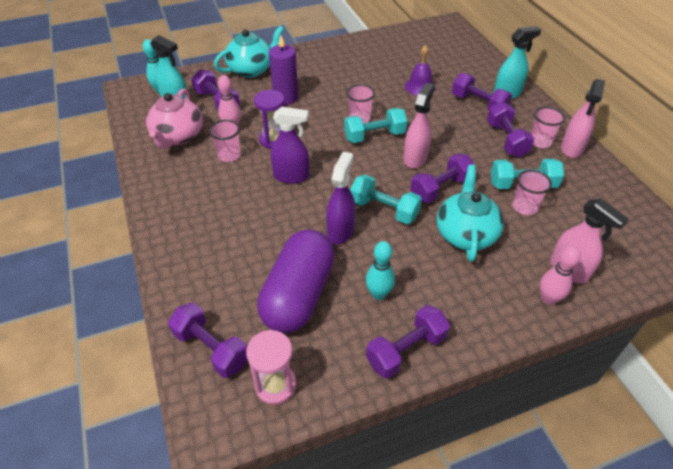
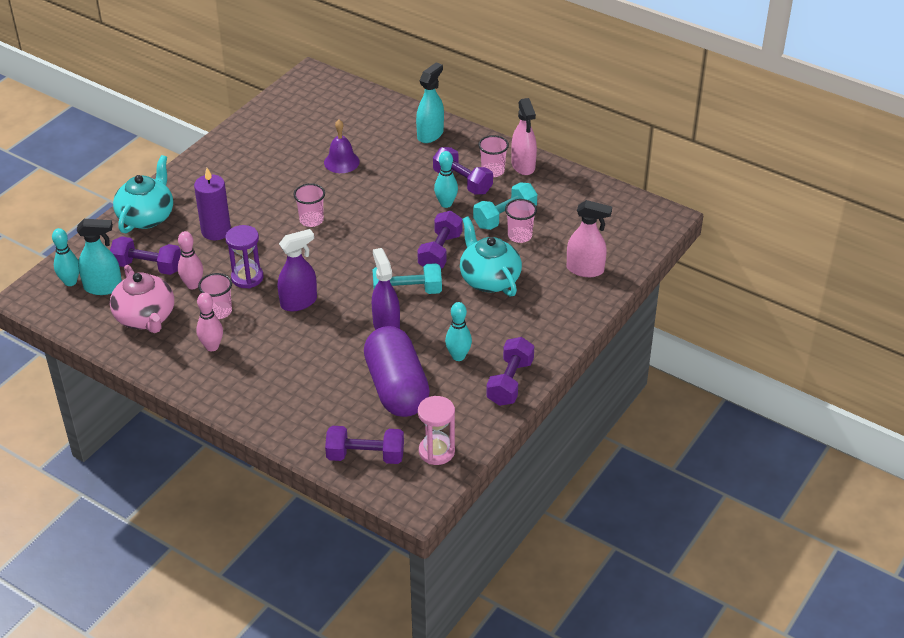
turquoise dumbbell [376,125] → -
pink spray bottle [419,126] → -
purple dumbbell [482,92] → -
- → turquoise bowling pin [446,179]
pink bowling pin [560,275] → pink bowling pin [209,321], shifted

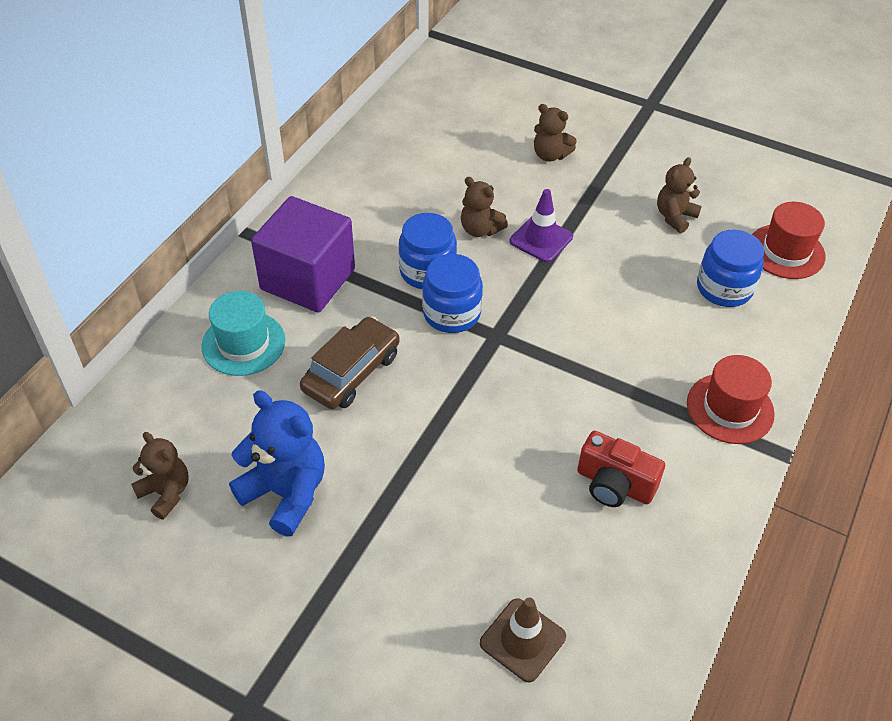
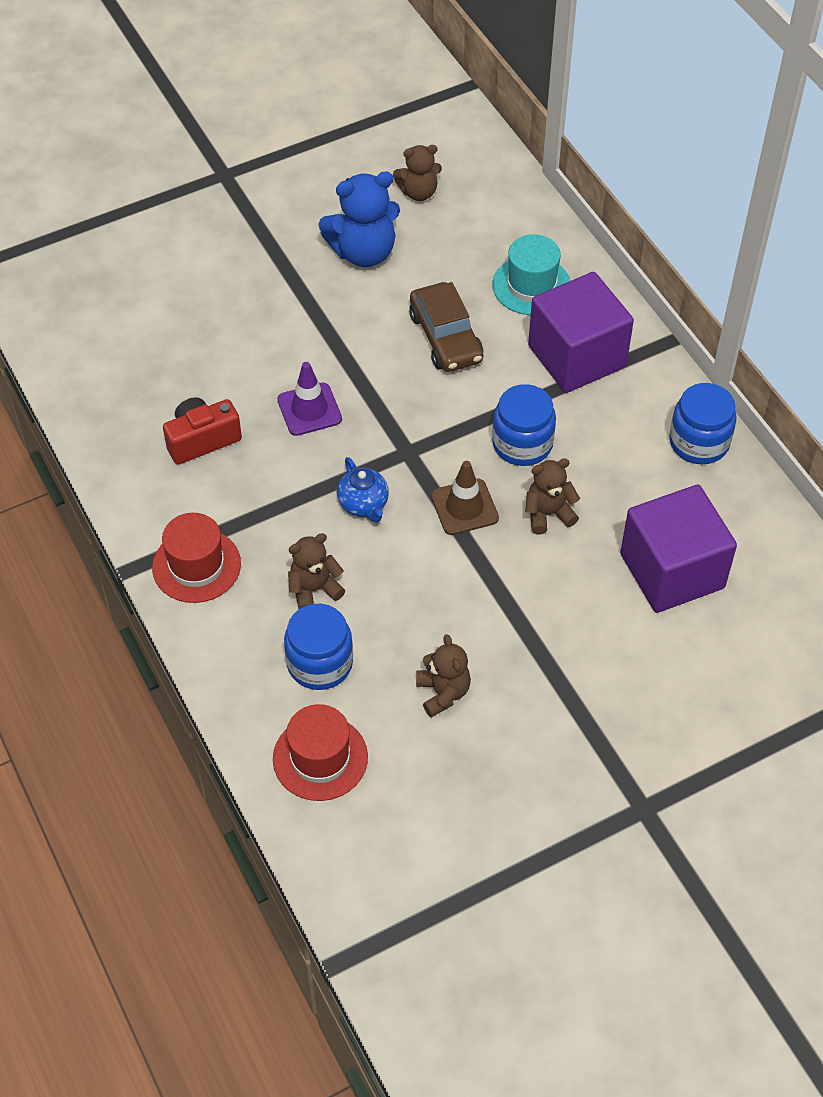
- → blue teapot [363,490]
- → purple cube [678,549]
blue jar [452,293] → blue jar [702,423], shifted
brown traffic cone [523,639] → brown traffic cone [465,498], shifted
purple traffic cone [541,225] → purple traffic cone [309,399], shifted
brown teddy bear [555,133] → brown teddy bear [317,571], shifted

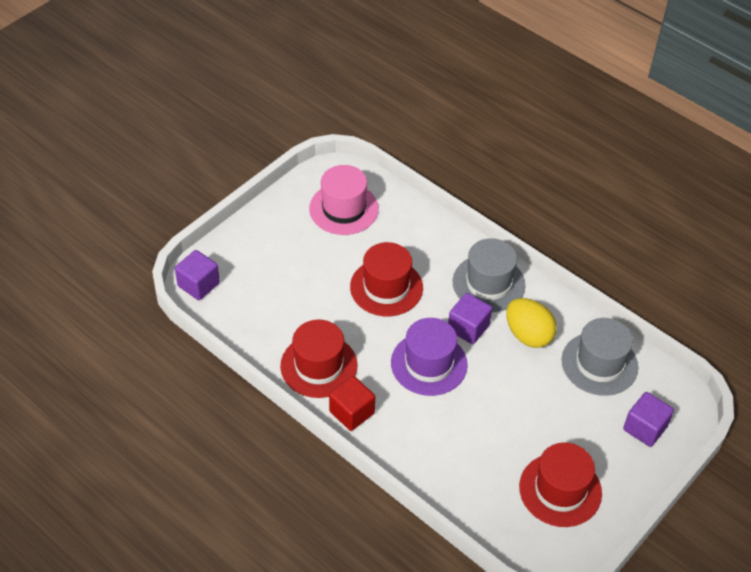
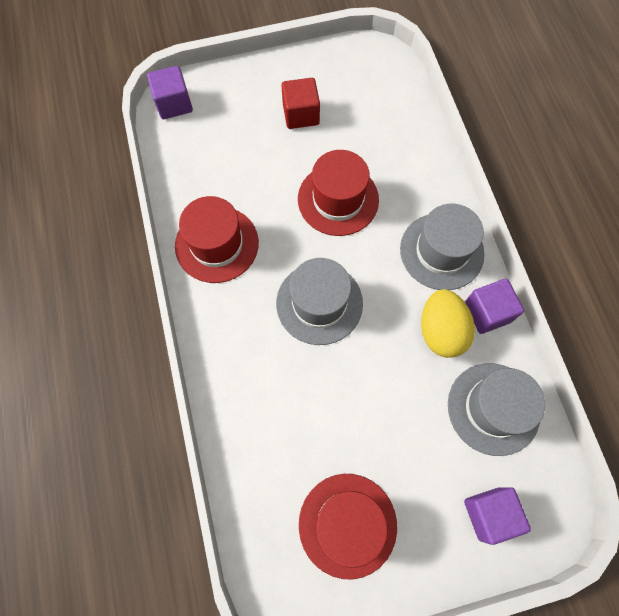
pink hat [344,200] → -
red cube [352,403] → red cube [300,103], shifted
purple cube [470,318] → purple cube [494,306], shifted
purple hat [429,357] → grey hat [319,301]

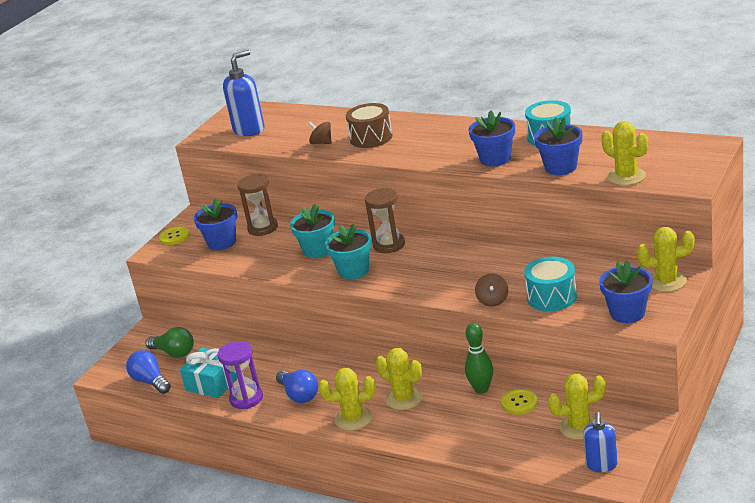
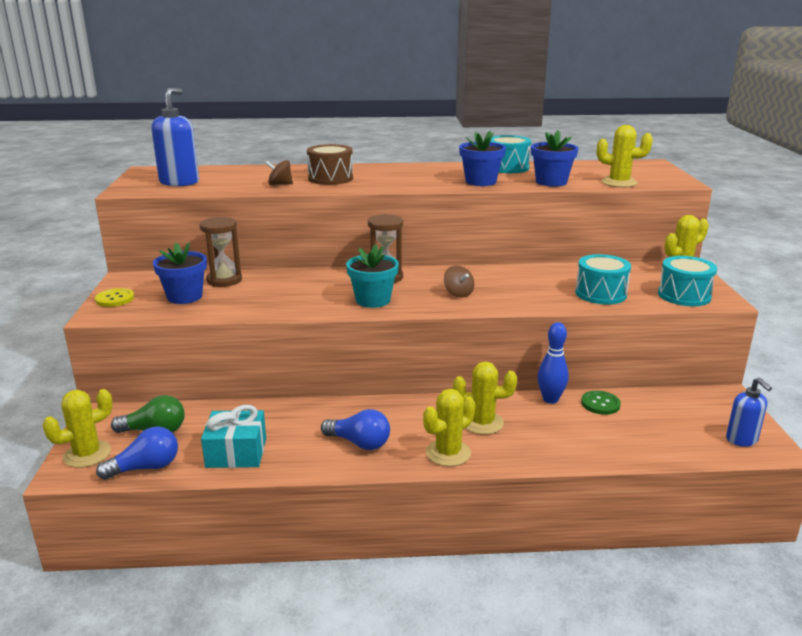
purple hourglass [240,375] → -
turquoise flower pot [312,231] → -
brown spinning top [491,290] → brown spinning top [459,281], shifted
yellow cactus [577,407] → yellow cactus [77,428], shifted
blue flower pot [625,291] → turquoise drum [687,281]
green bowling pin [479,358] → blue bowling pin [553,363]
yellow button [519,402] → green button [601,403]
blue light bulb [148,372] → blue light bulb [137,453], 135 degrees clockwise

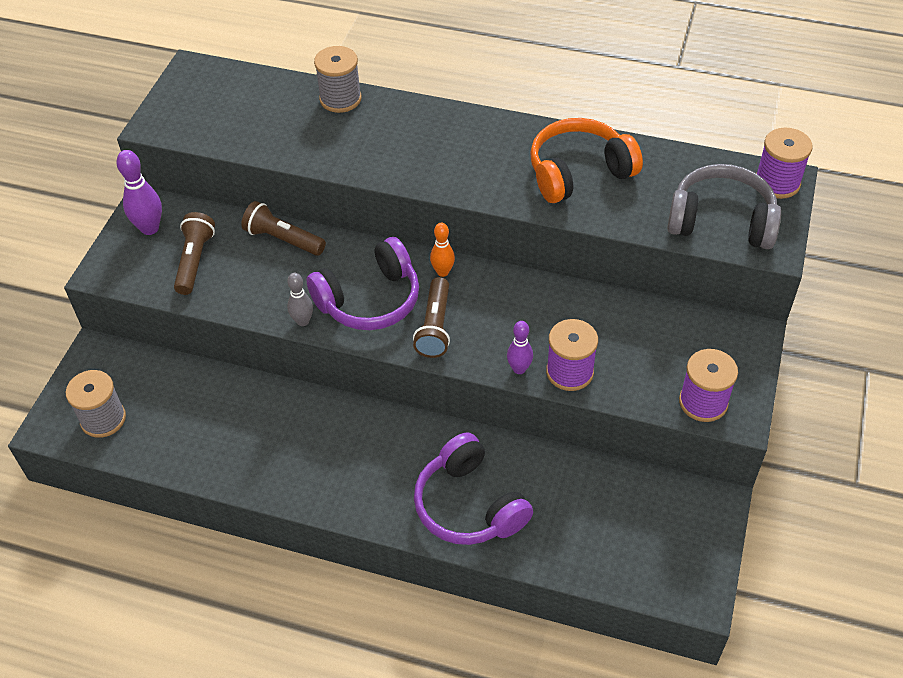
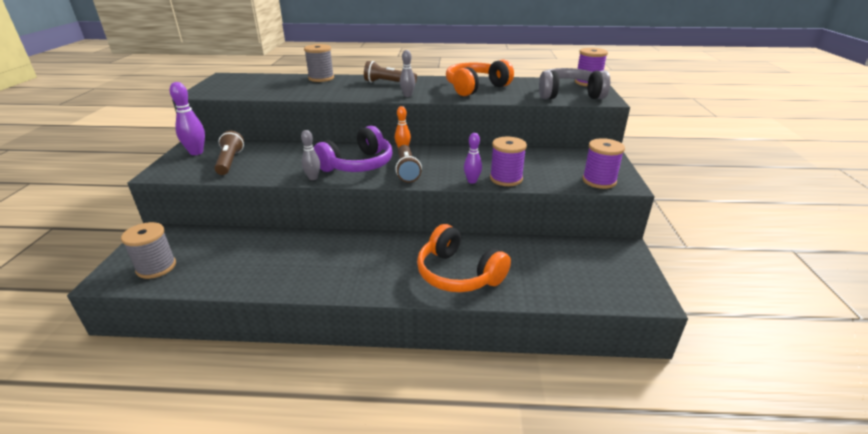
- → grey bowling pin [407,73]
brown flashlight [283,228] → brown flashlight [390,72], shifted
purple headphones [473,489] → orange headphones [464,258]

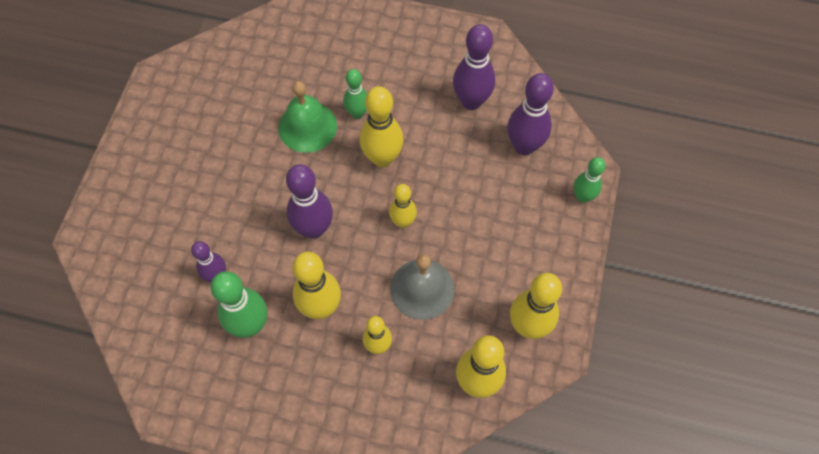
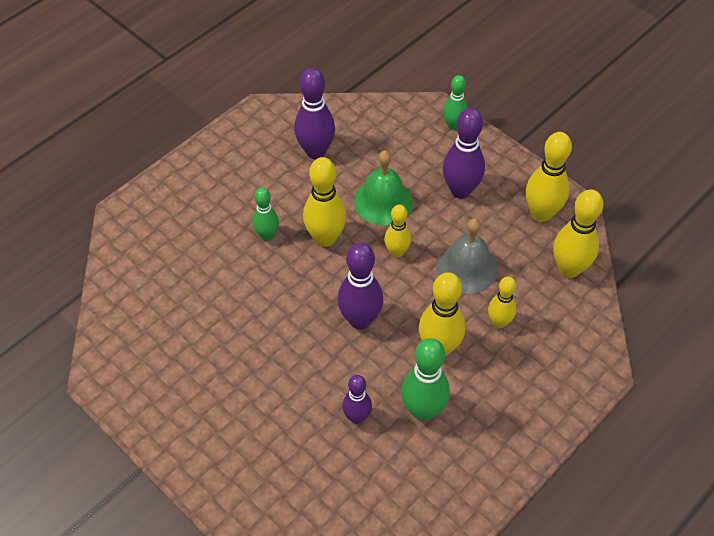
green bell [307,117] → green bell [383,188], shifted
purple bowling pin [530,114] → purple bowling pin [464,153], shifted

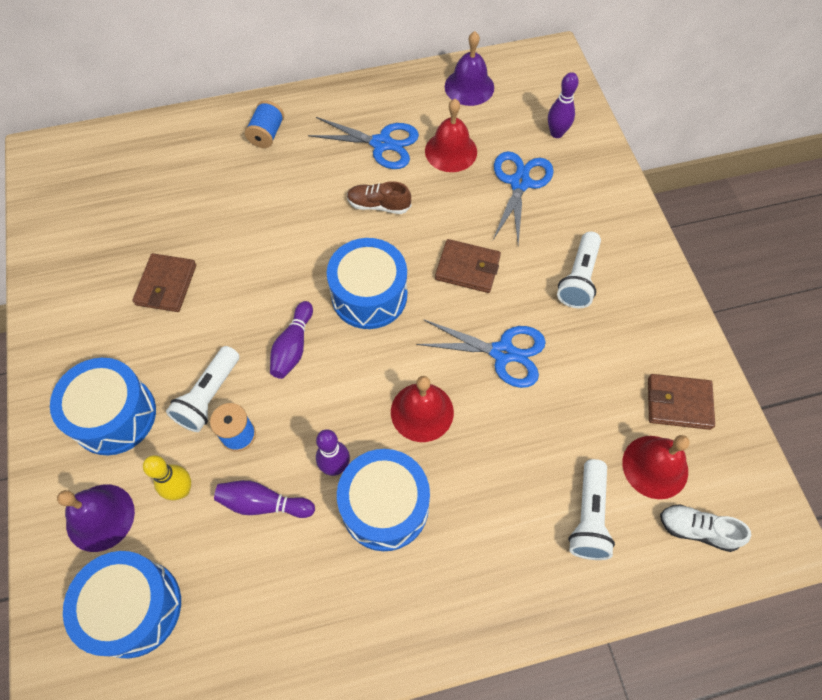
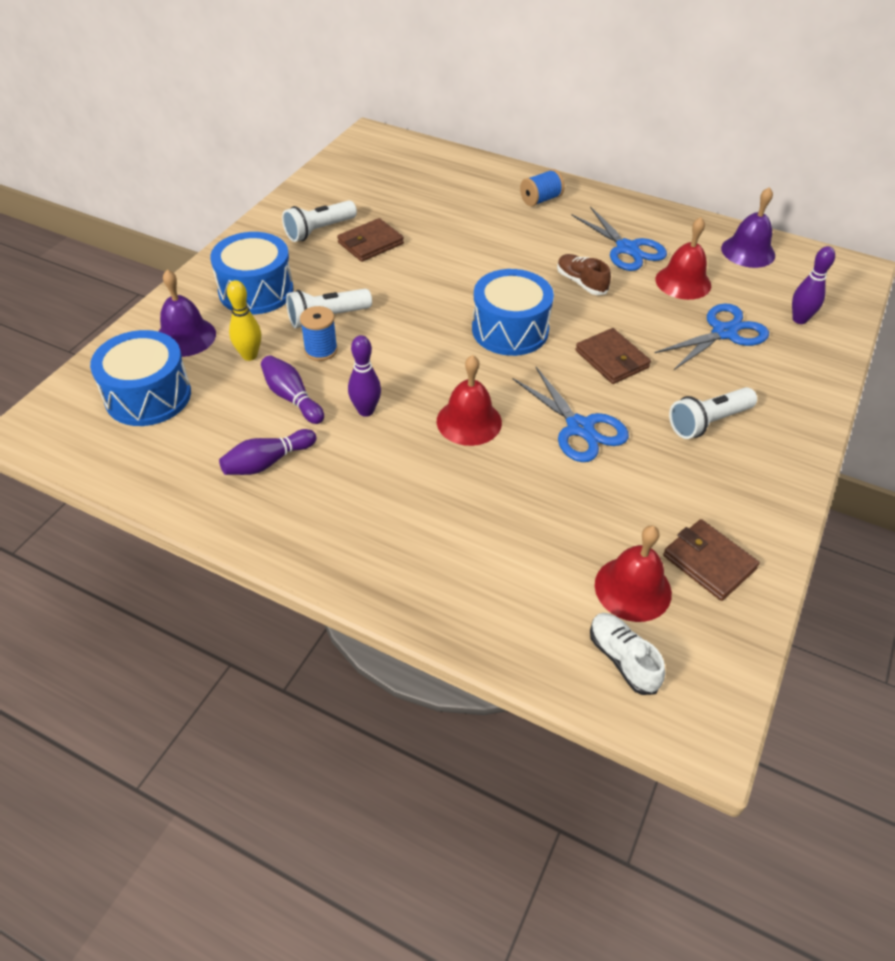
blue drum [383,500] → -
purple bowling pin [291,340] → purple bowling pin [268,452], shifted
white flashlight [591,509] → white flashlight [319,221], shifted

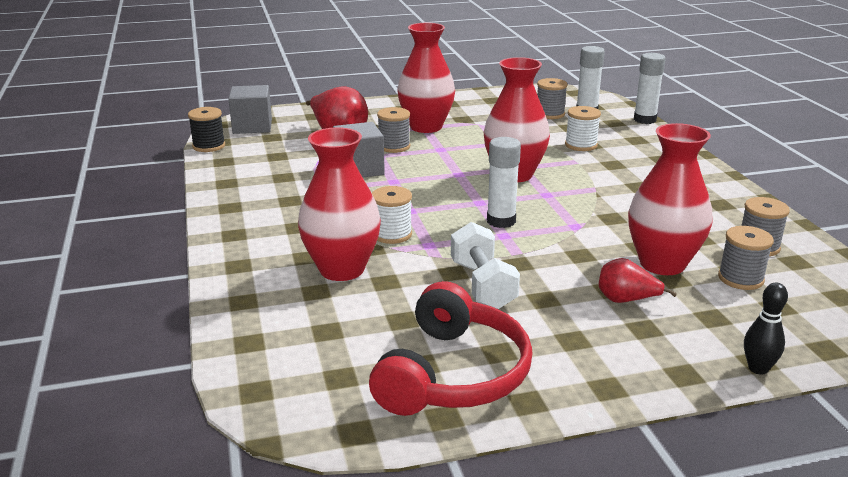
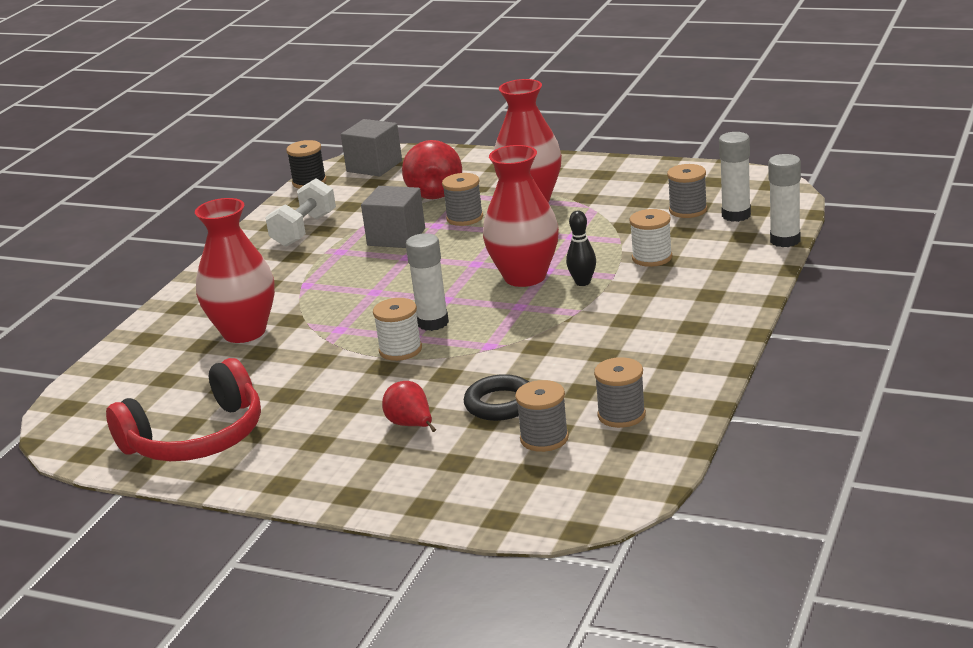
white spool [392,215] → white spool [397,329], shifted
white dumbbell [485,265] → white dumbbell [300,212], shifted
black bowling pin [766,329] → black bowling pin [581,248], shifted
red vase [670,199] → black ring [496,397]

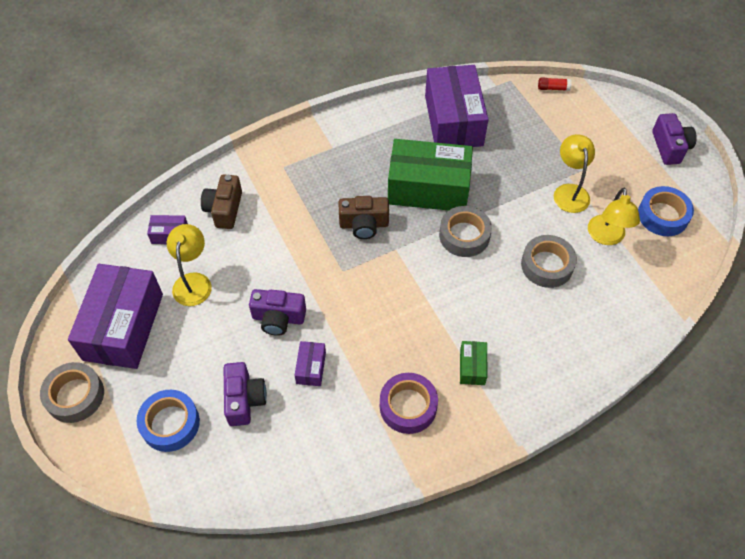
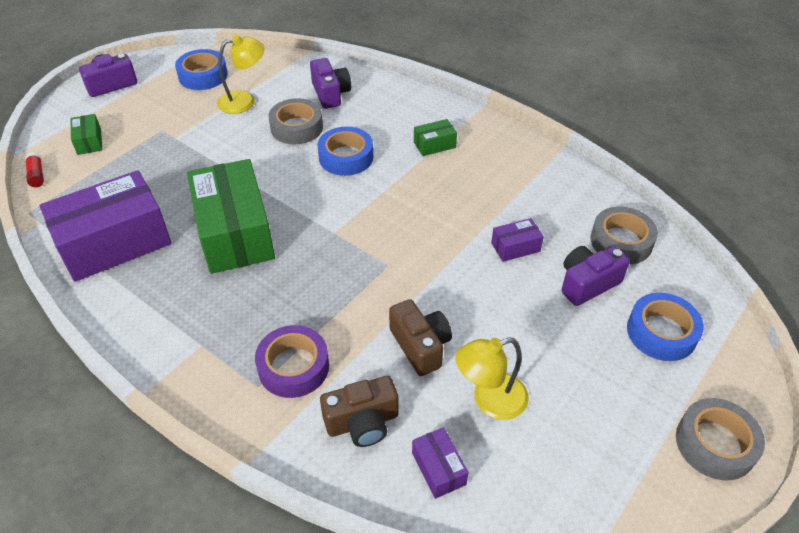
purple box [115,316] → -
yellow lamp [574,173] → -
- → green box [86,134]
- → blue tape [345,151]
purple camera [277,312] → purple camera [330,83], shifted
brown camera [364,217] → brown camera [420,337], shifted
purple tape [409,403] → purple tape [292,361], shifted
grey tape [465,231] → grey tape [624,235], shifted

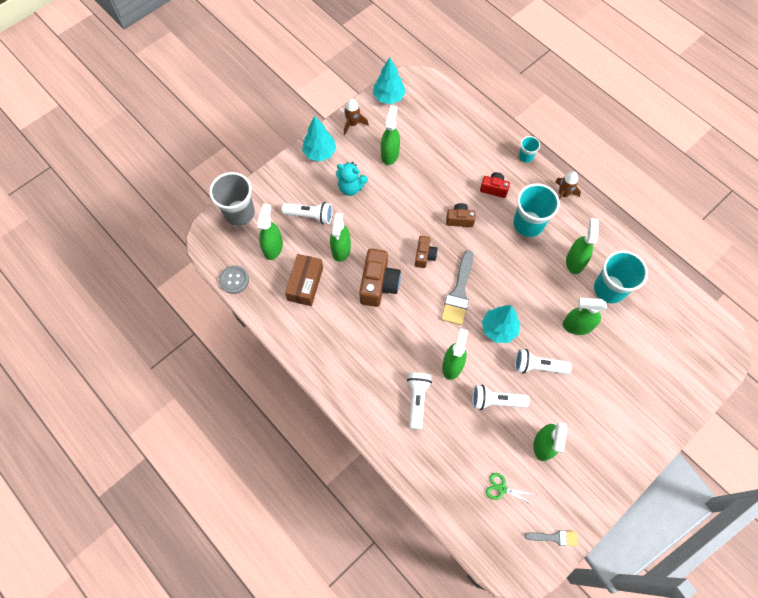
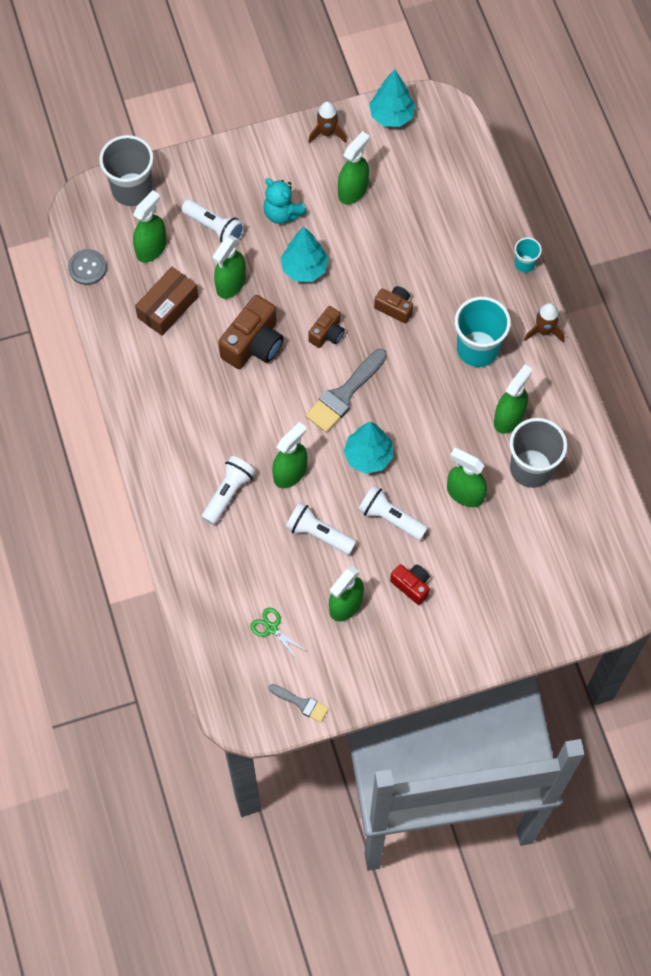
turquoise tree [319,139] → turquoise tree [305,254], shifted
red camera [495,185] → red camera [410,584], shifted
turquoise cup [621,277] → grey cup [538,453]

